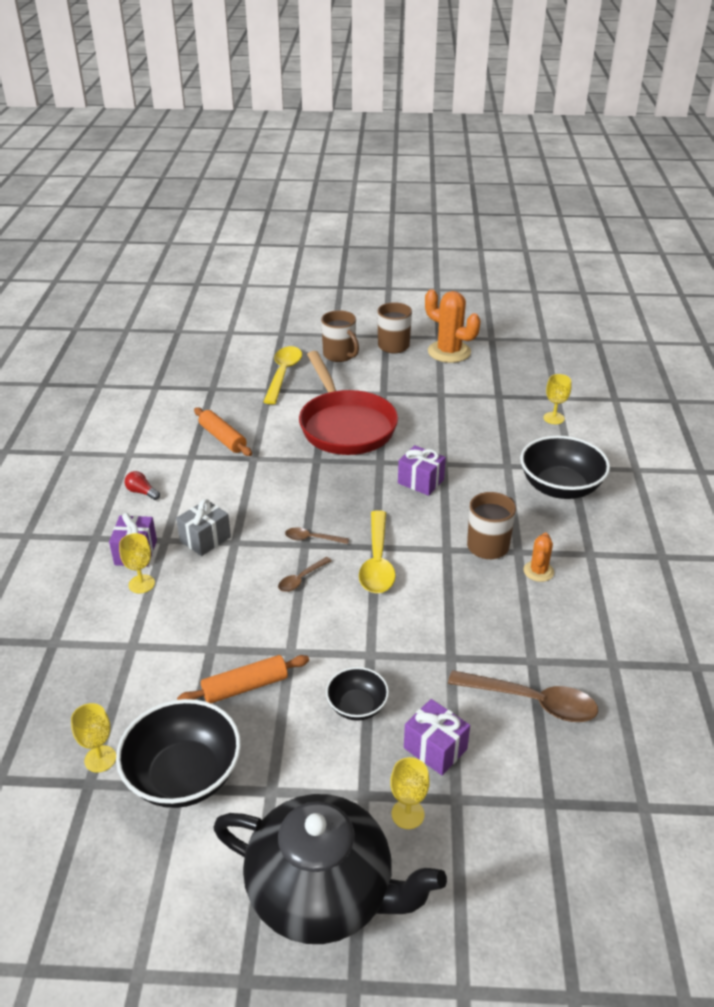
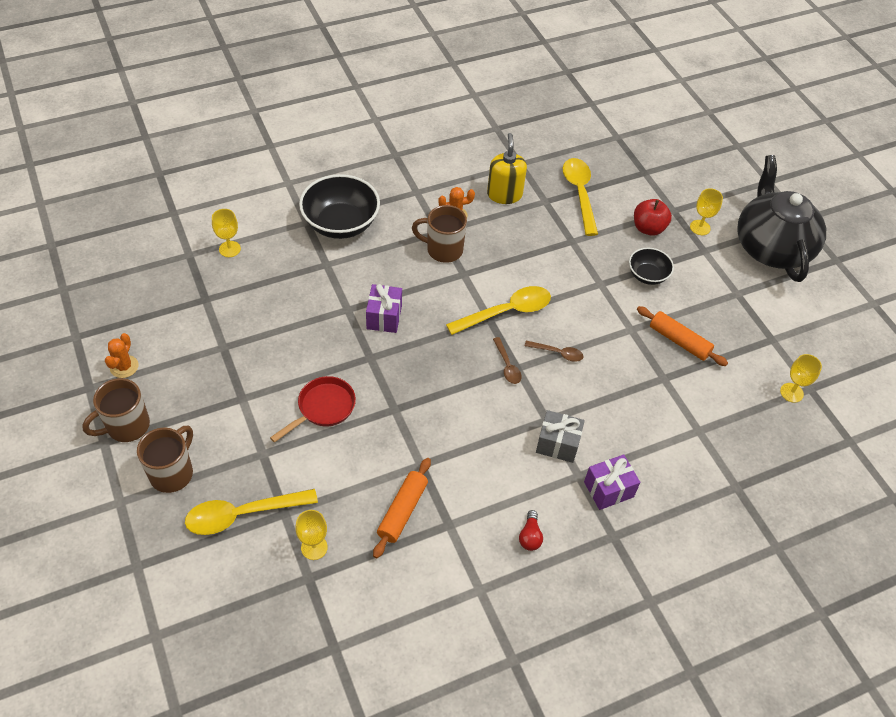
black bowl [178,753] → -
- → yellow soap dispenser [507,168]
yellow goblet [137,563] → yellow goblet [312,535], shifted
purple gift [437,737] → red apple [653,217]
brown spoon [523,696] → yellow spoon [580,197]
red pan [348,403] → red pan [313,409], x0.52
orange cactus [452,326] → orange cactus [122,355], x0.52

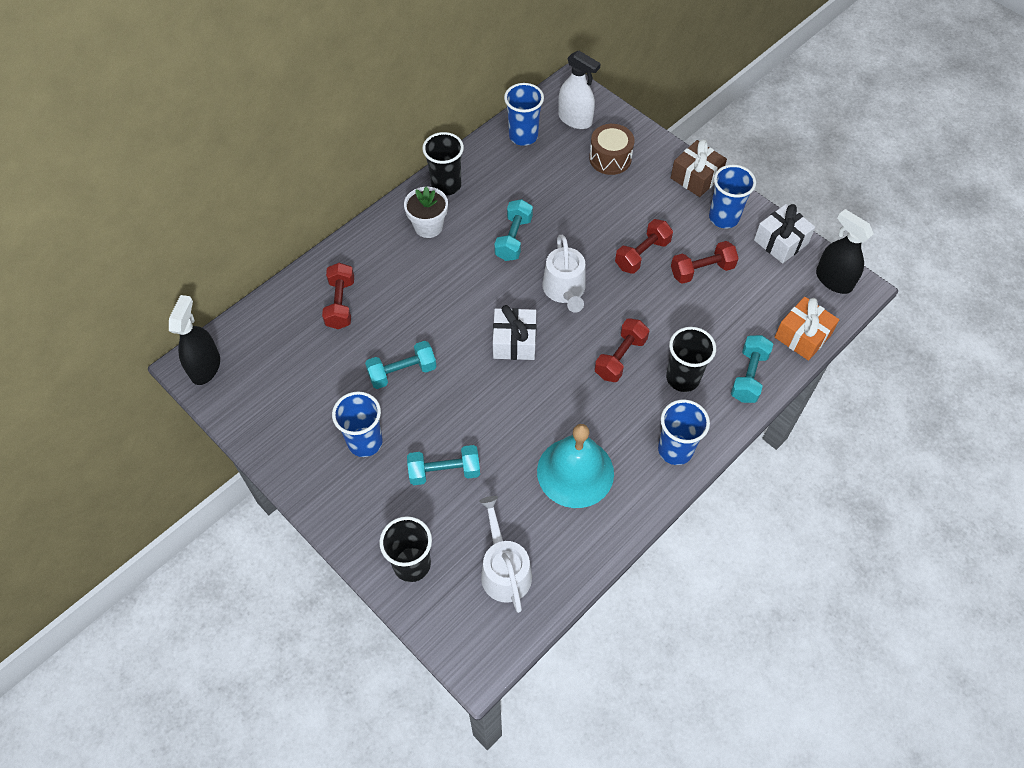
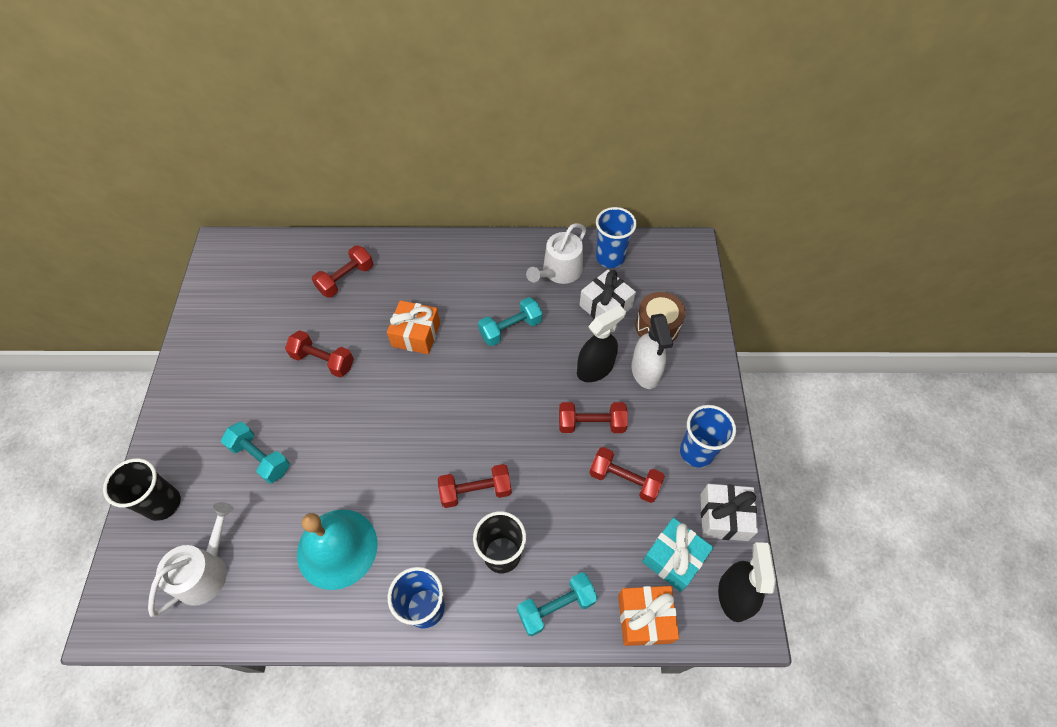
blue cup [357,424] → -
white flower pot [426,212] → -
black cup [443,164] → -
brown gift [699,168] → -
- → orange gift [413,327]
- → turquoise gift [677,555]
black spray bottle [194,340] → black spray bottle [601,343], shifted
white gift [514,332] → white gift [607,294], shifted
white watering can [564,274] → white watering can [556,253], shifted
white spray bottle [579,89] → white spray bottle [652,351], shifted
turquoise dumbbell [401,365] → red dumbbell [319,354]

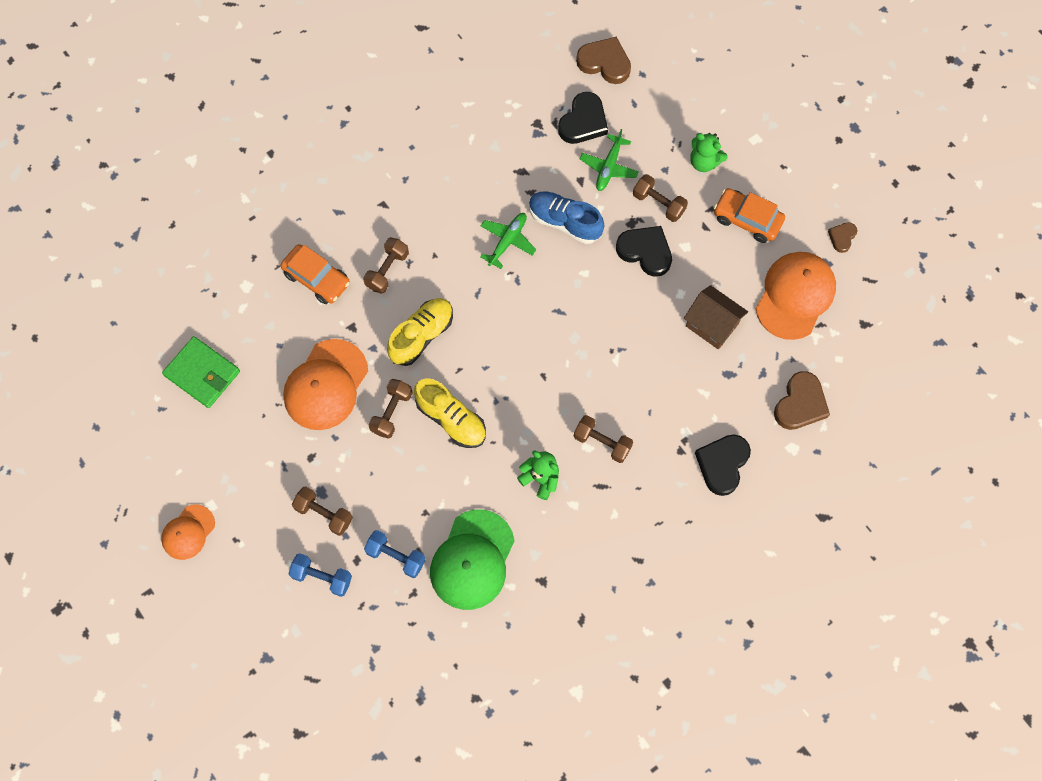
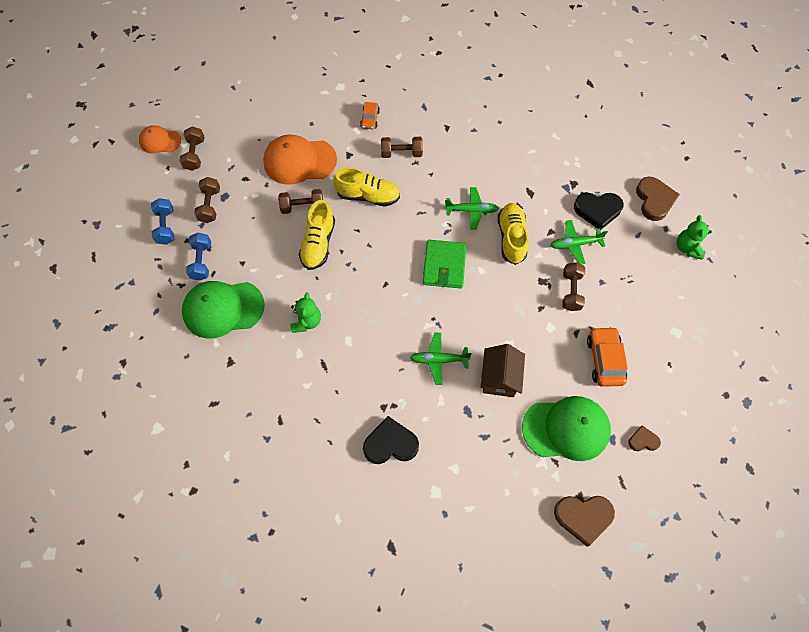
black heart [644,251] → -
- → green plane [440,359]
green wallet [201,372] → green wallet [444,264], shifted
brown dumbbell [603,439] → brown dumbbell [192,148], shifted
green teddy bear [709,152] → green teddy bear [694,237], shifted
brown heart [802,400] → brown heart [584,521], shifted
blue shoe [566,217] → yellow shoe [513,234]
orange cap [796,296] → green cap [566,428]
orange car [315,274] → orange car [370,115], x0.61

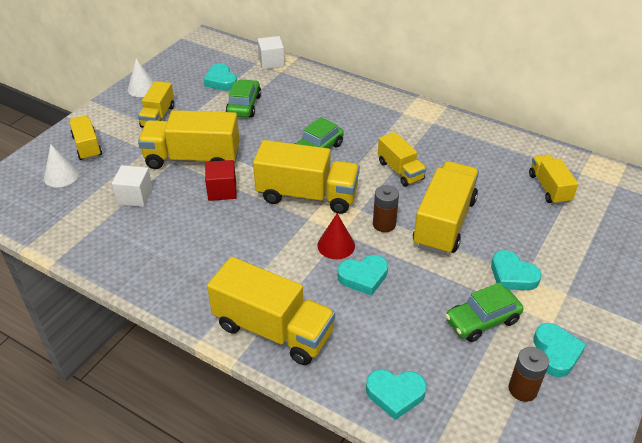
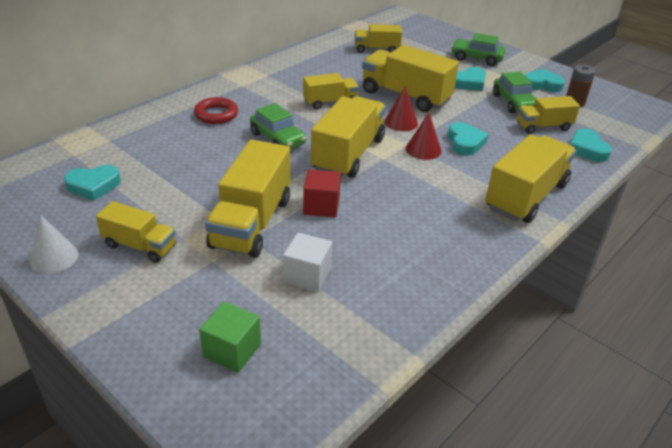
white cube [271,52] → -
- → red ring [216,110]
yellow truck [85,137] → yellow truck [548,115], shifted
green car [243,98] → green car [478,49], shifted
white cone [61,165] → green cube [230,337]
brown battery [386,208] → red cone [401,108]
turquoise heart [396,394] → turquoise heart [591,145], 150 degrees clockwise

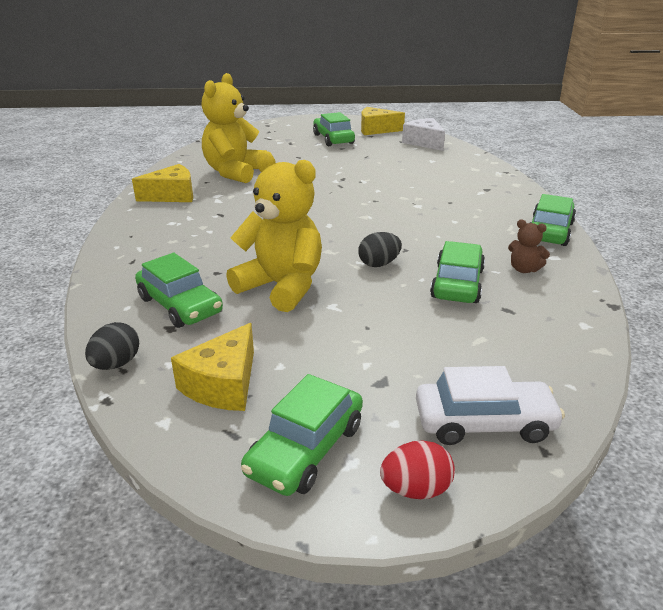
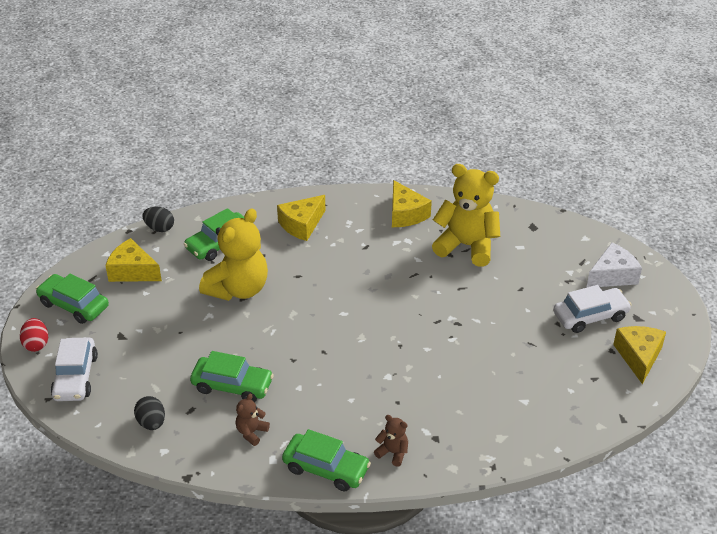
- → yellow cheese [301,218]
- → brown teddy bear [391,441]
black egg [380,249] → black egg [149,413], shifted
white cheese [423,134] → white cheese [614,265], shifted
green car [334,129] → white car [592,309]

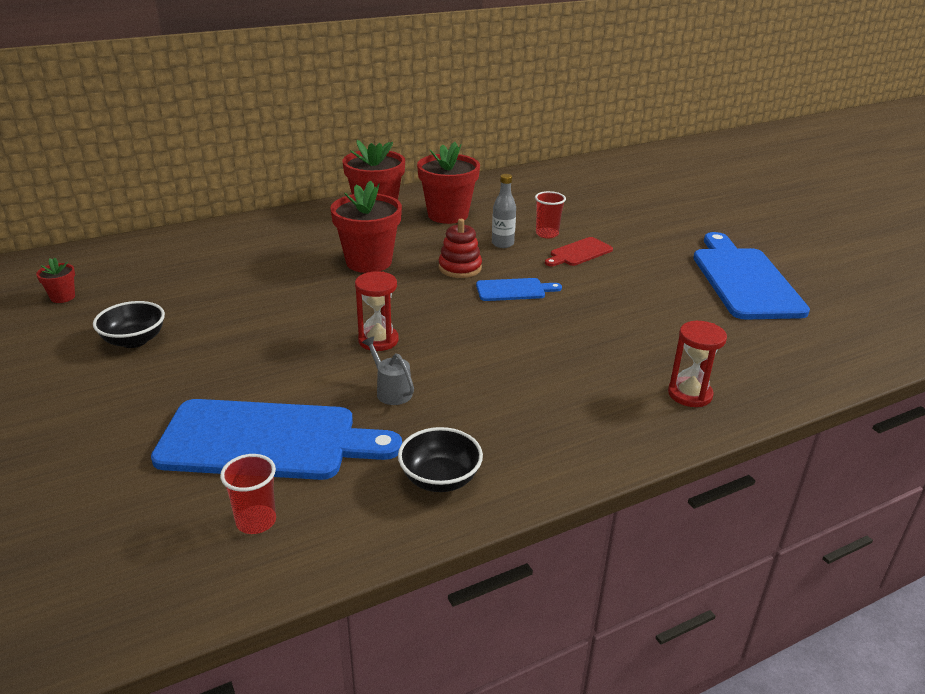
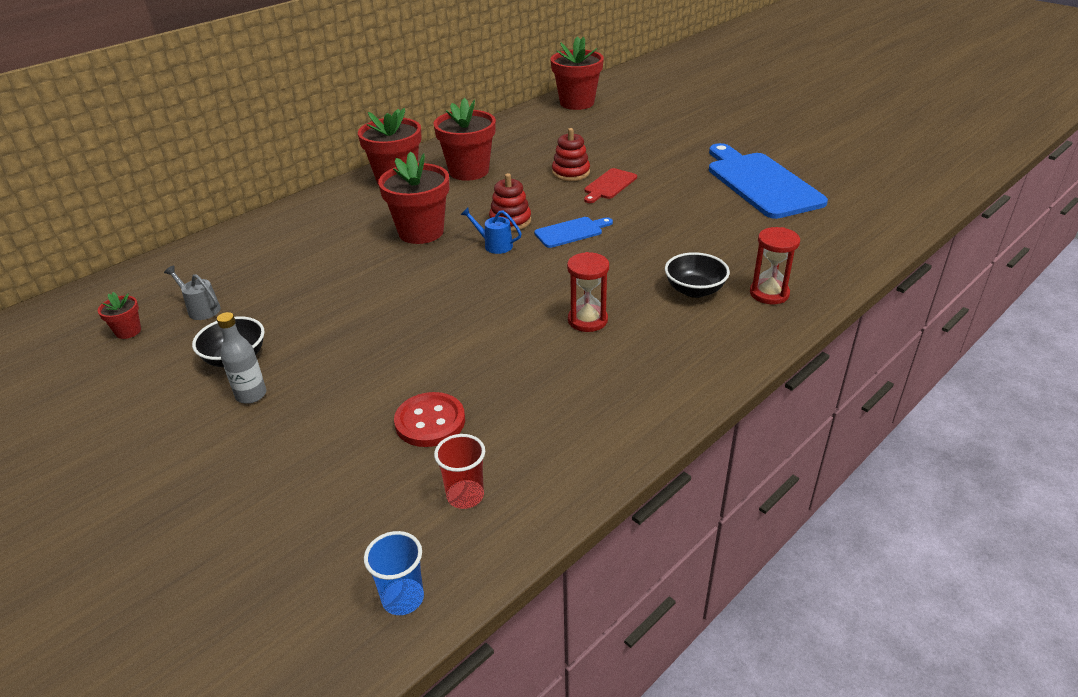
- → blue cup [394,573]
- → blue watering can [491,231]
- → red flower pot [577,73]
red hourglass [377,311] → red hourglass [588,292], shifted
grey watering can [388,371] → grey watering can [192,293], shifted
black bowl [440,459] → black bowl [697,275], shifted
grey bottle [504,211] → grey bottle [241,358], shifted
blue cutting board [276,439] → red button [429,419]
red cup [550,214] → red stacking toy [571,154]

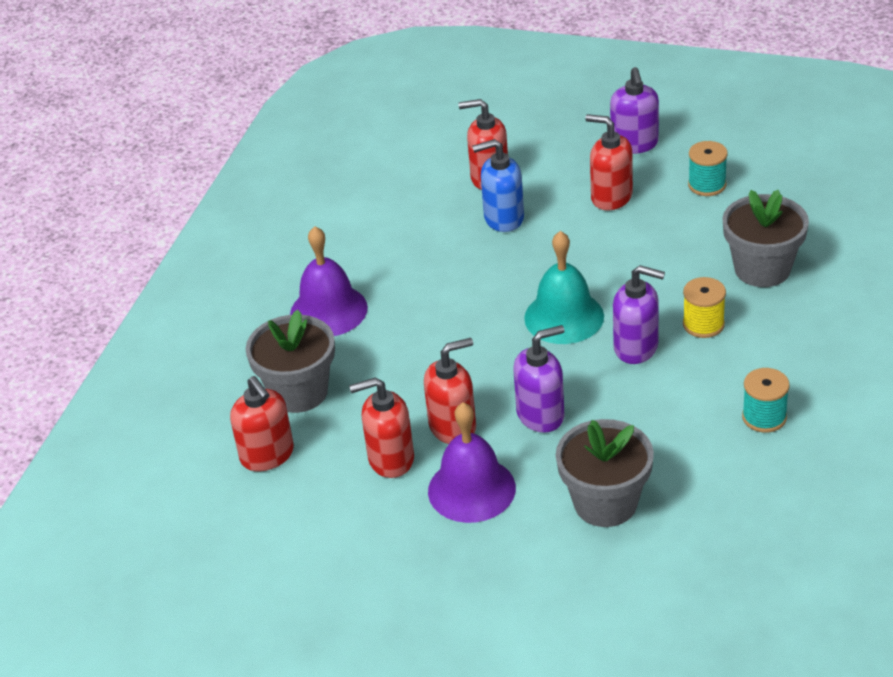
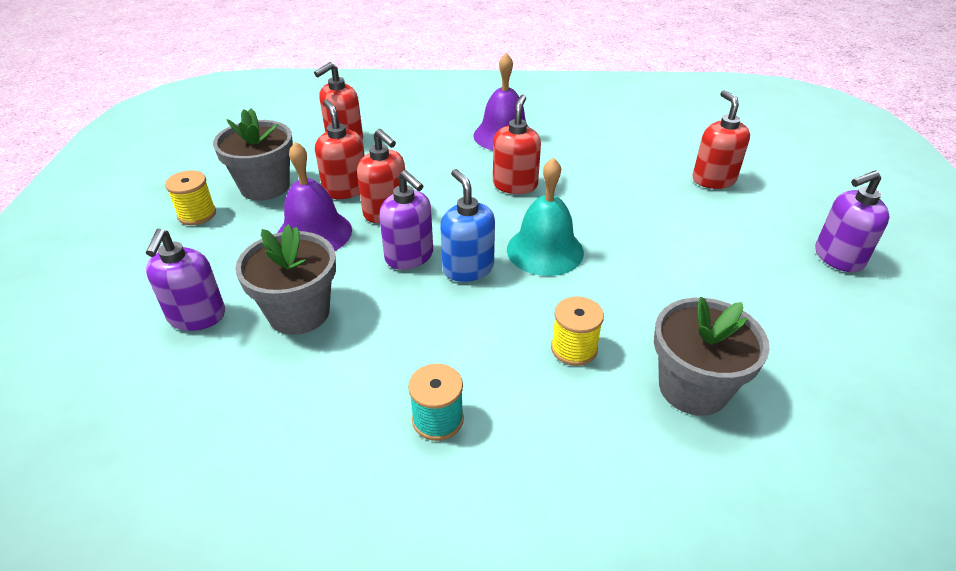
turquoise spool [708,168] → -
- → yellow spool [190,197]
grey flower pot [290,361] → grey flower pot [253,154], shifted
blue soap dispenser [498,185] → blue soap dispenser [468,225], shifted
red soap dispenser [609,162] → red soap dispenser [517,144], shifted
purple soap dispenser [639,314] → purple soap dispenser [185,279], shifted

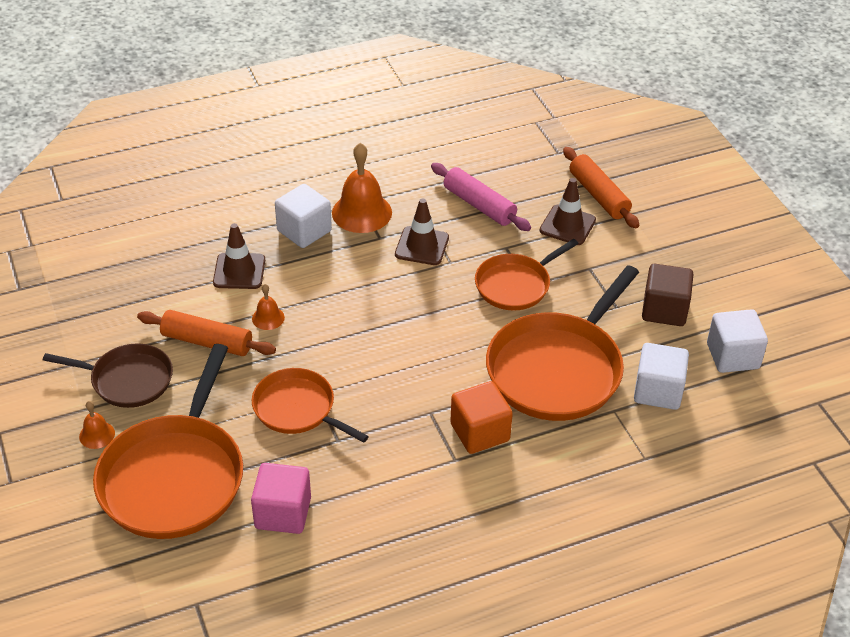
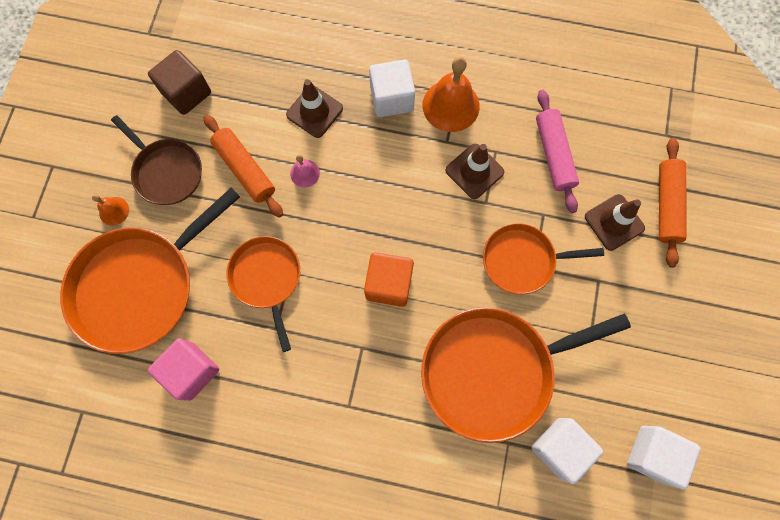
orange cube [481,417] → orange cube [389,279], shifted
brown cube [667,295] → brown cube [179,82], shifted
orange bell [268,307] → pink bell [305,171]

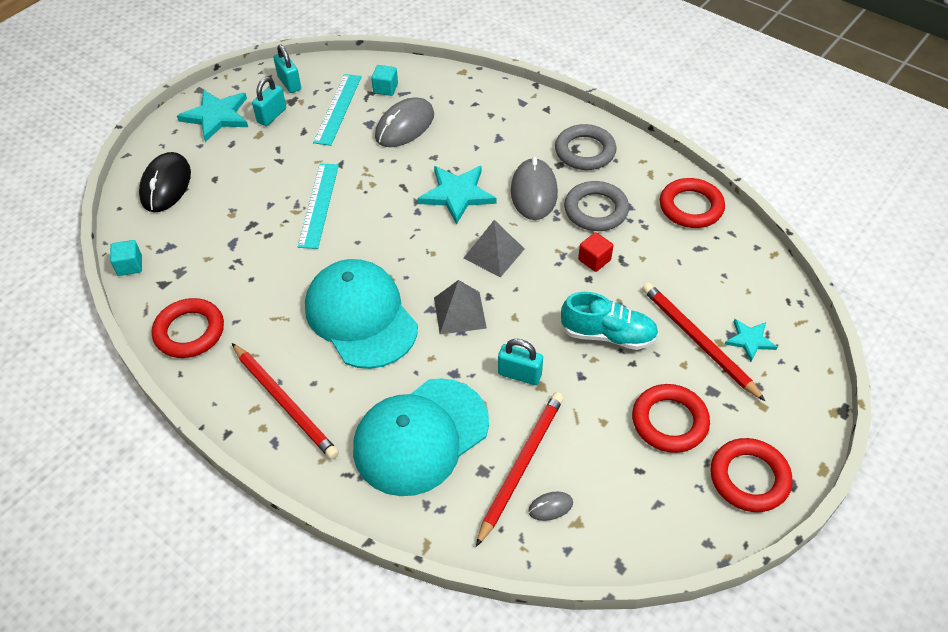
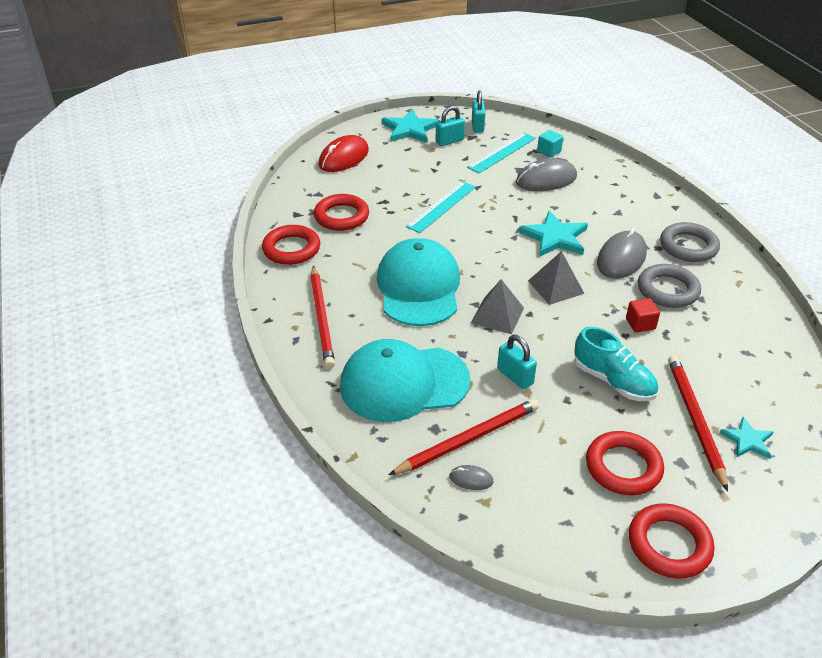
turquoise cube [126,258] → -
red ring [692,203] → red ring [341,212], shifted
black mouse [165,182] → red mouse [344,153]

